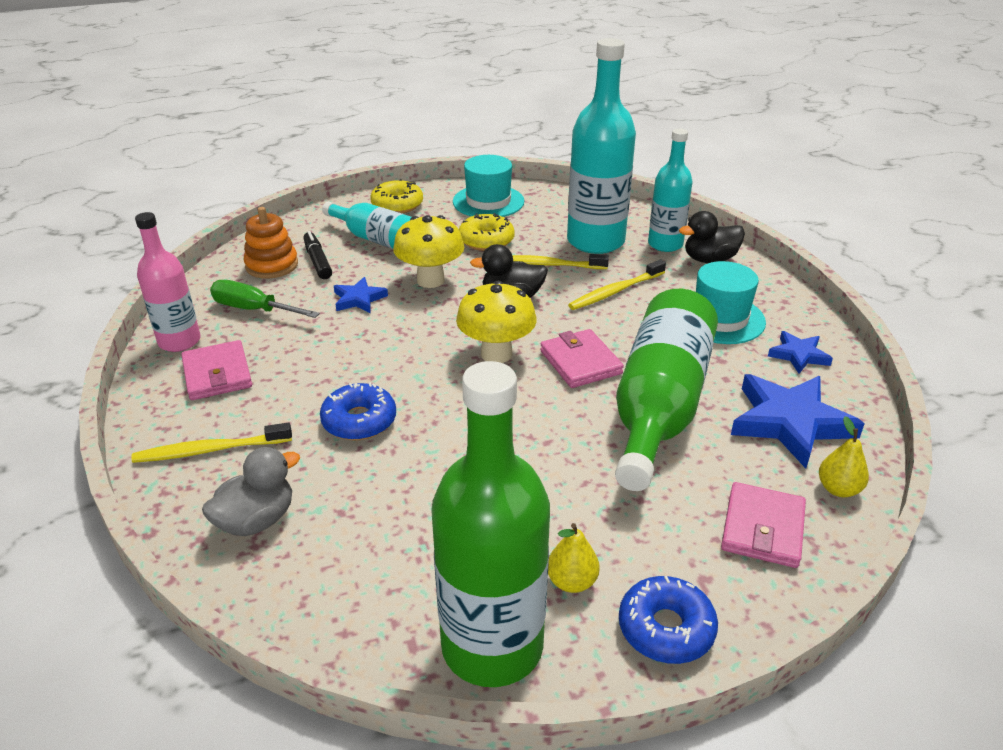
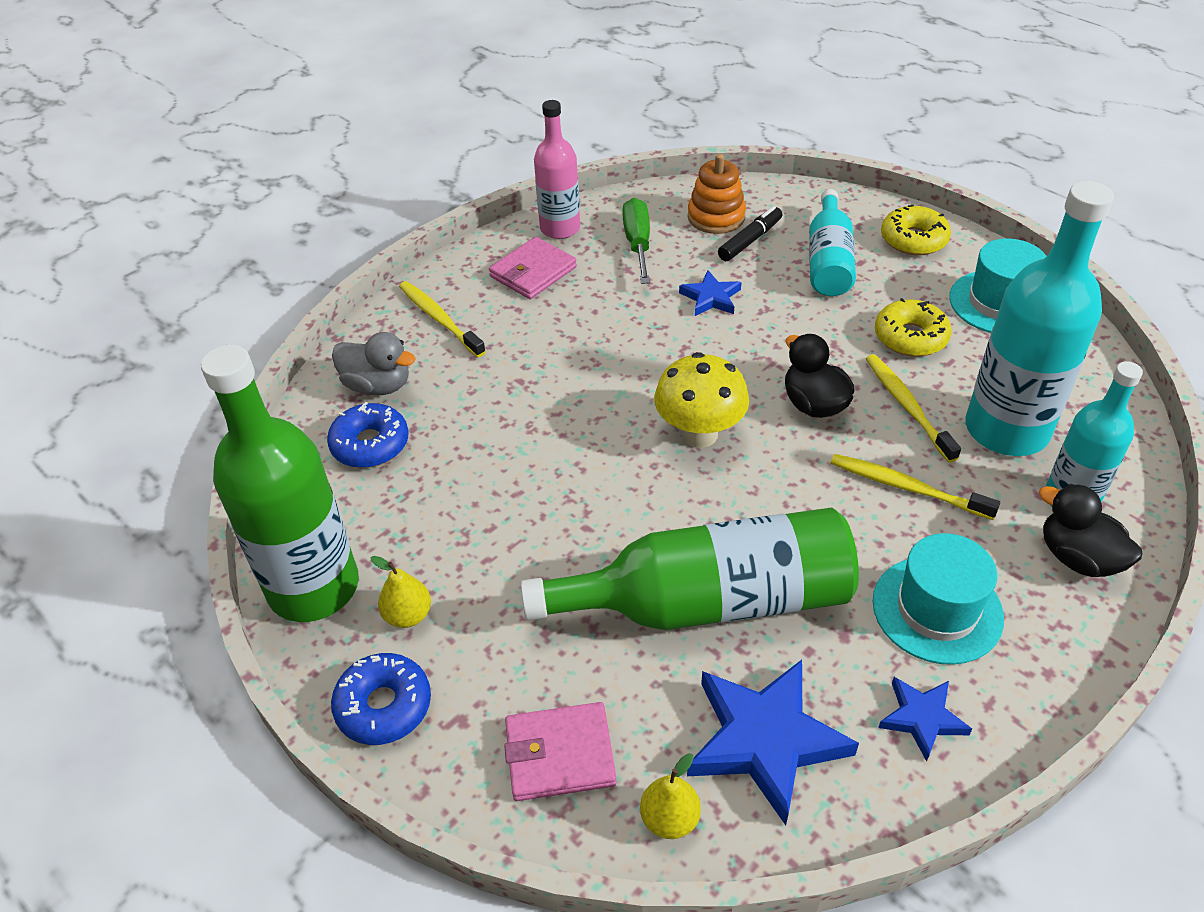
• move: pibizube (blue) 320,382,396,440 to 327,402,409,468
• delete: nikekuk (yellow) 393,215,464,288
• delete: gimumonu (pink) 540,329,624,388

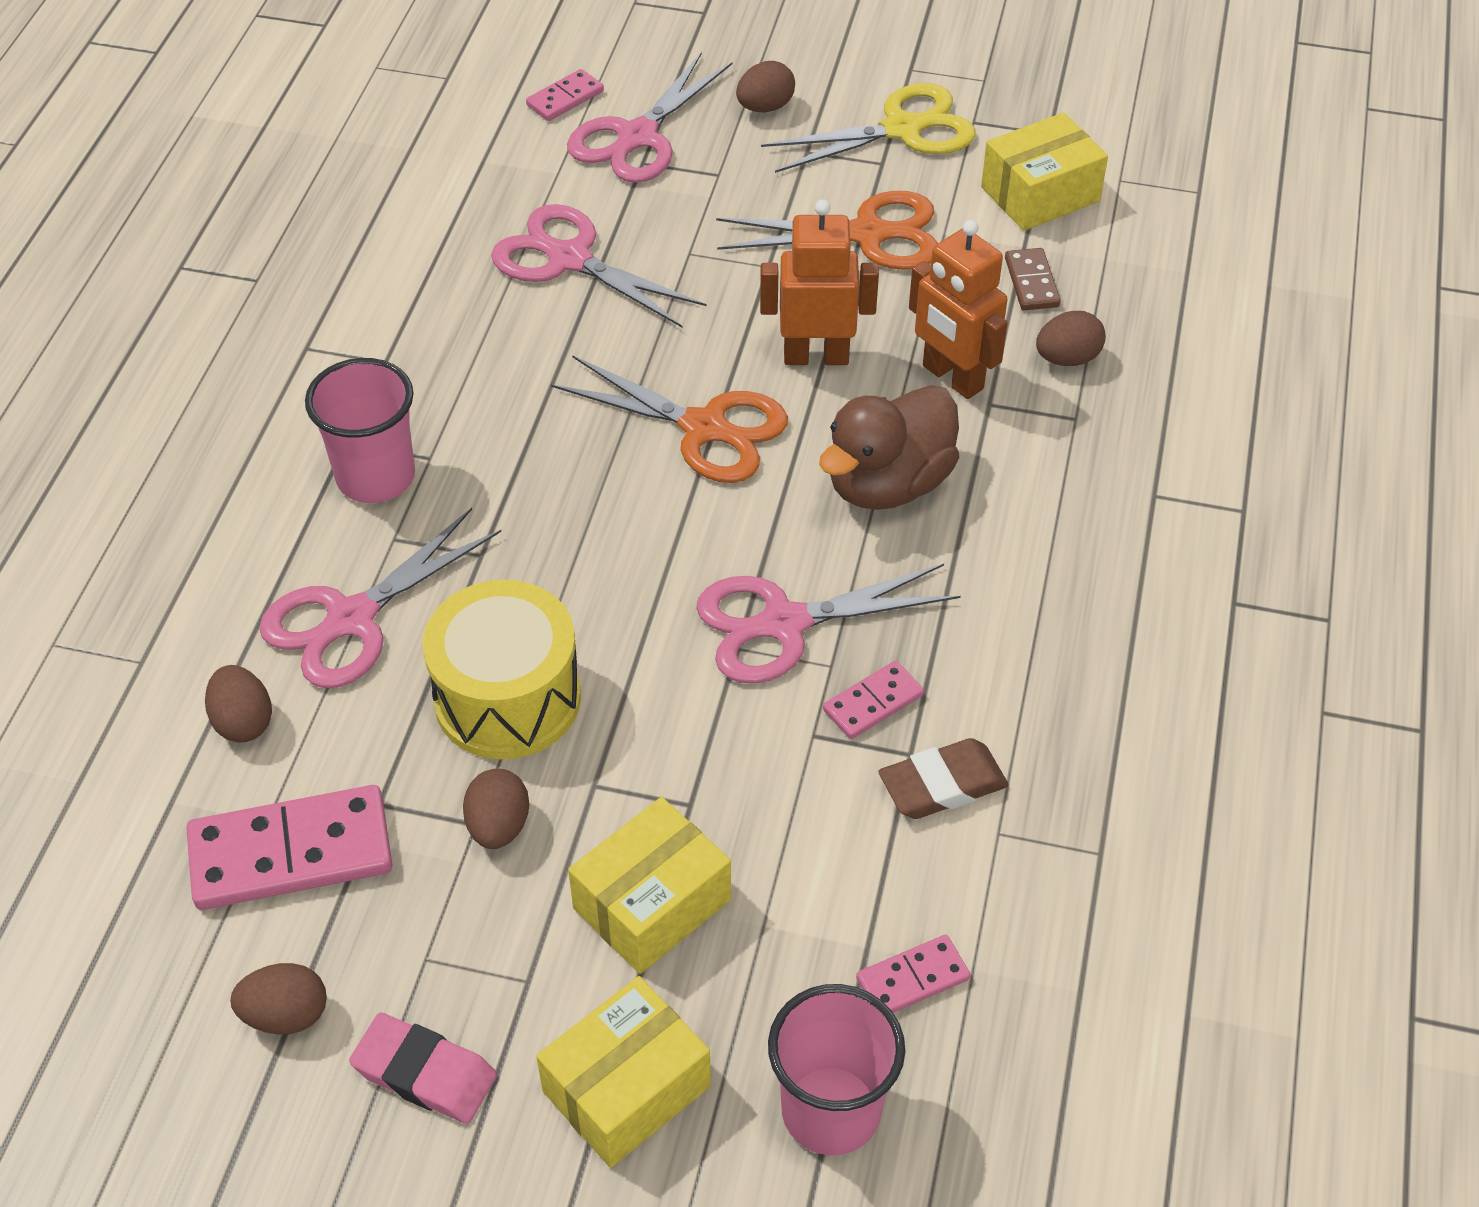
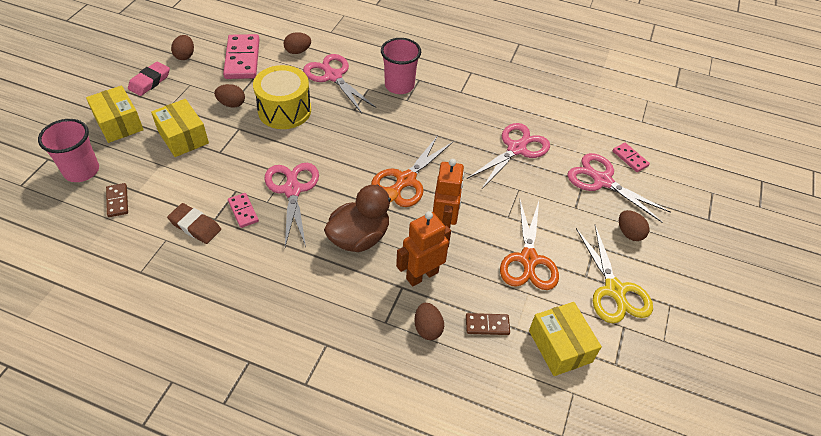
• recolor: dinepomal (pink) 856,935,971,1013 to dinepomal (brown) 106,183,128,217
• rotate: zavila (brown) 878,738,1008,819 = 167,203,221,244 45 degrees counterclockwise
• rotate: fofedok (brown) 819,385,959,510 = 324,184,398,252 90 degrees clockwise

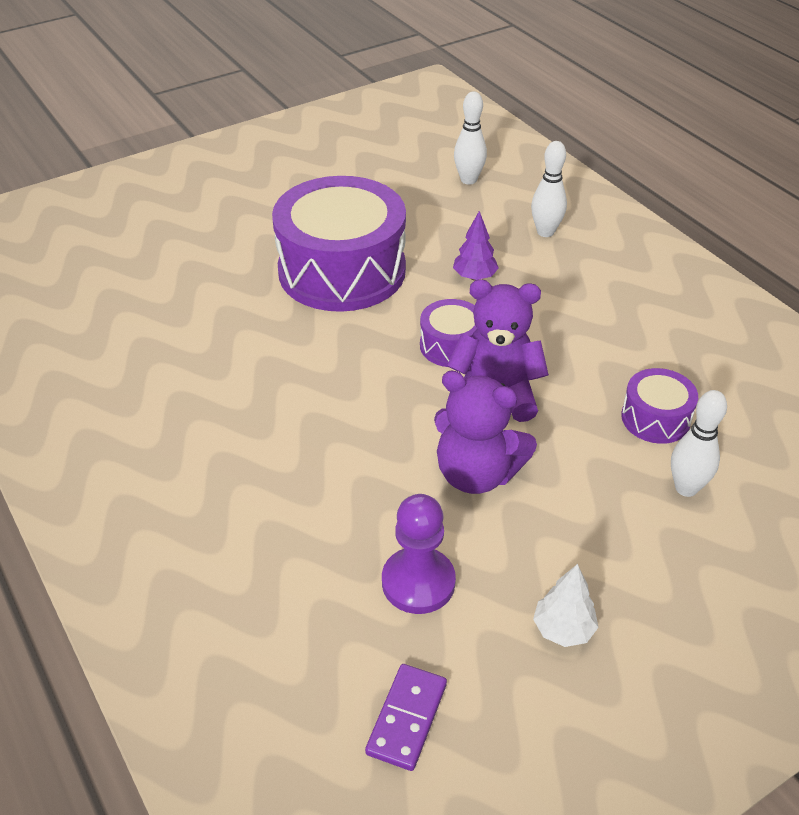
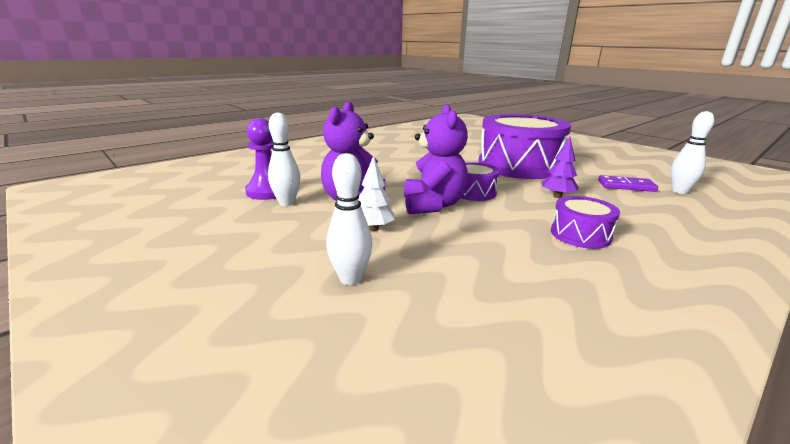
• move: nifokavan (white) 531,141,567,237 to 268,112,300,206
• move: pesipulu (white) 533,564,599,647 to 358,156,395,231
• move: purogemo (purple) 621,368,698,444 to 551,196,620,249
• move: dinepomal (purple) 365,664,447,771 to 598,175,658,192

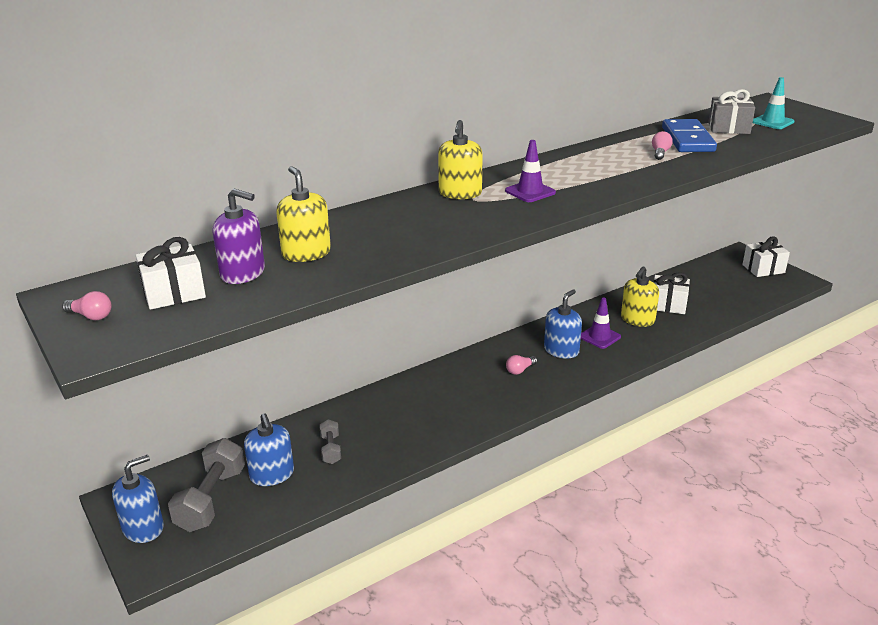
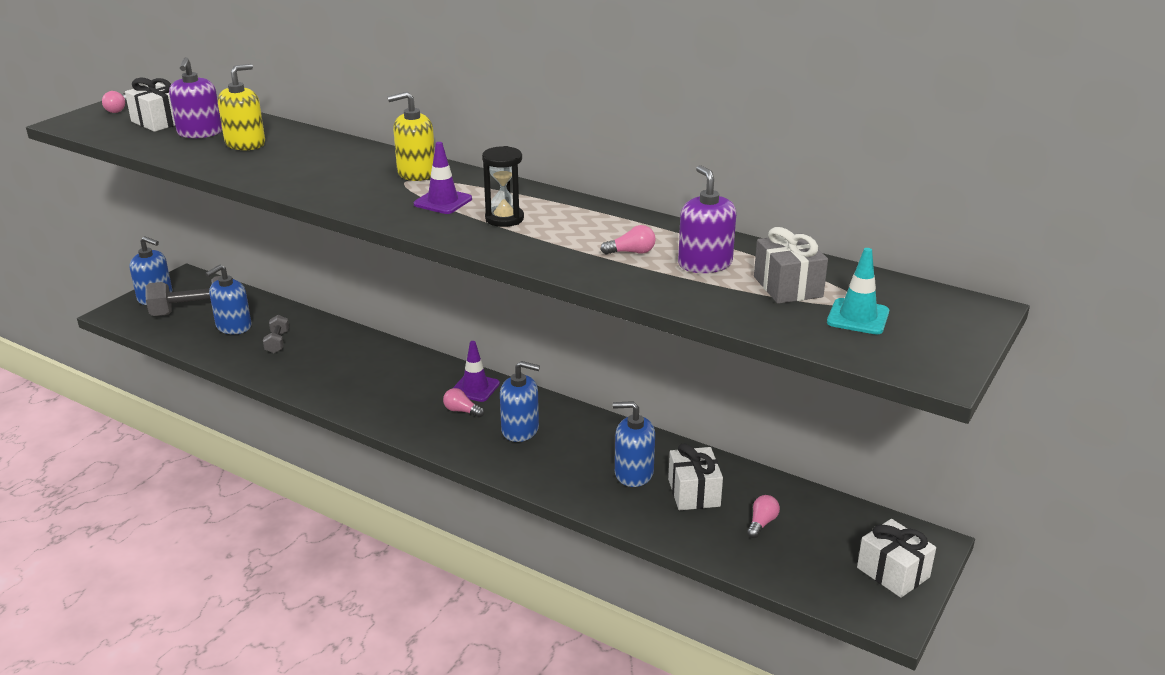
• rotate: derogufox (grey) 319,419,341,464 = 263,315,289,353 60 degrees counterclockwise
• move: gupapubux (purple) 581,298,621,349 to 453,341,500,402
• insert: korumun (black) 482,146,524,227
• recolor: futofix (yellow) 621,266,659,327 to futofix (blue) 613,401,655,487
• replace: dinepomal (blue) 662,119,717,152 to futofix (purple) 678,165,736,273
• insert: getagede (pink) 747,495,780,538

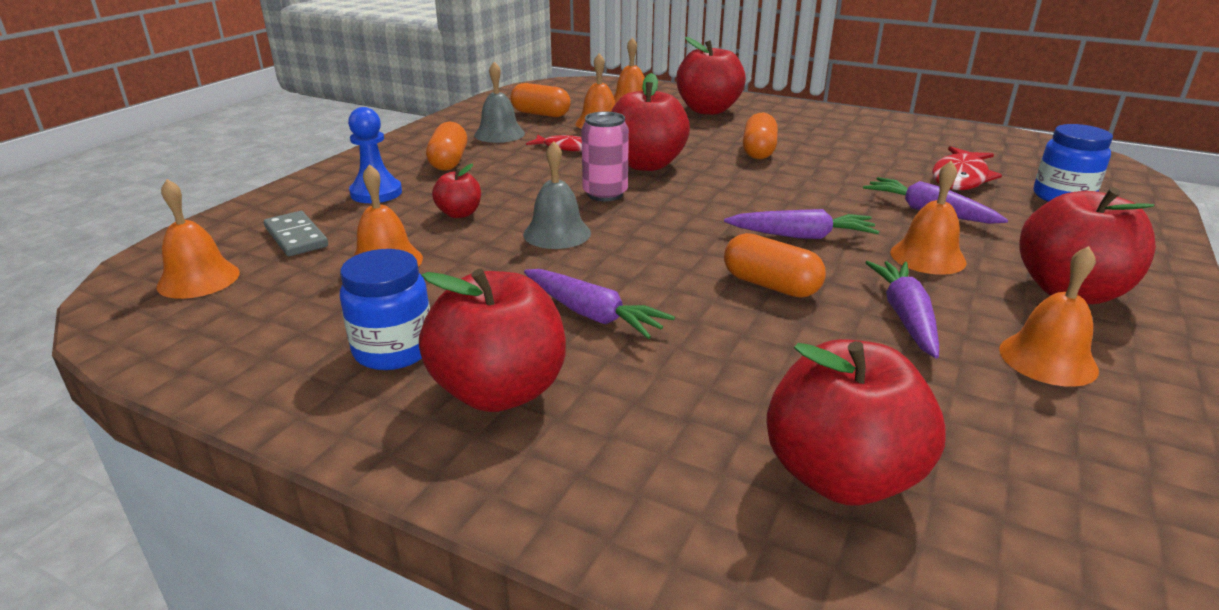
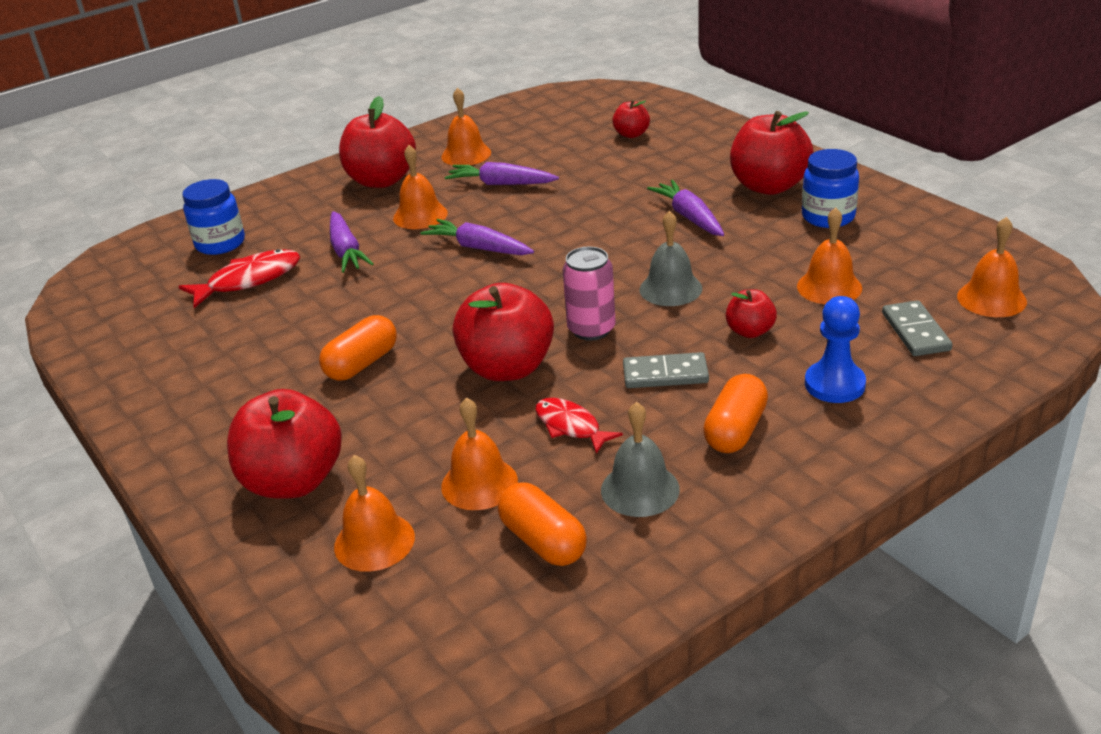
• rotate: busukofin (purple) 865,261,939,358 = 445,162,559,185 75 degrees clockwise
• resize: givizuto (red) 766,339,946,506 = 612,100,650,138 x0.51
• insert: dinepomal (grey) 623,352,709,388
• delete: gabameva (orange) 724,233,826,298

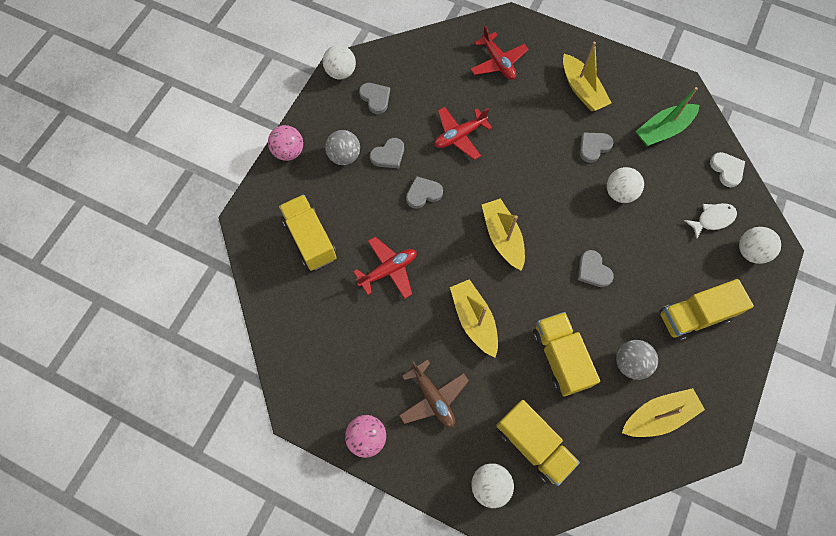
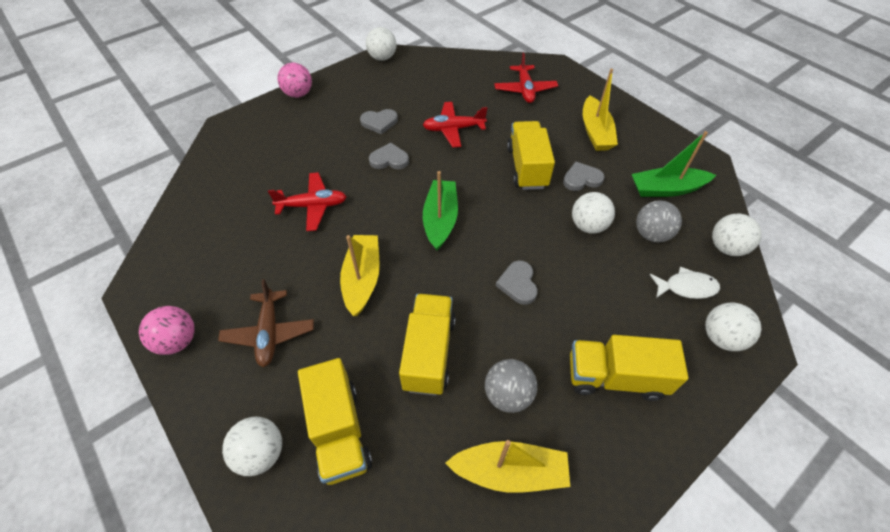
• recolor: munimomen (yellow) 482,198,525,271 to munimomen (green) 423,171,458,250
• move: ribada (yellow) 279,195,337,271 to 507,121,555,190
• move: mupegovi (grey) 325,130,360,165 to 636,200,682,243
• replace: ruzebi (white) 710,152,745,187 to mupegovi (white) 712,214,762,256
• delete: ruzebi (grey) 359,83,390,114

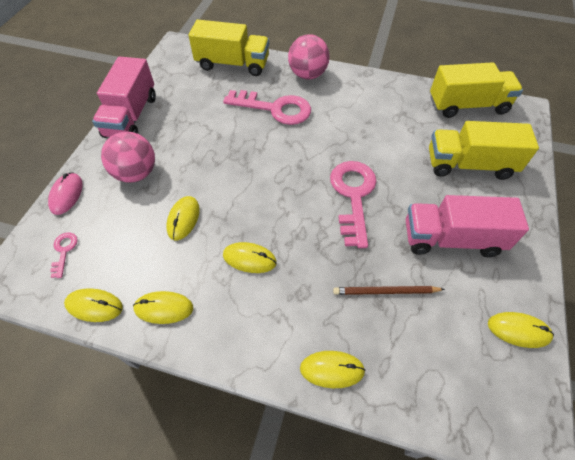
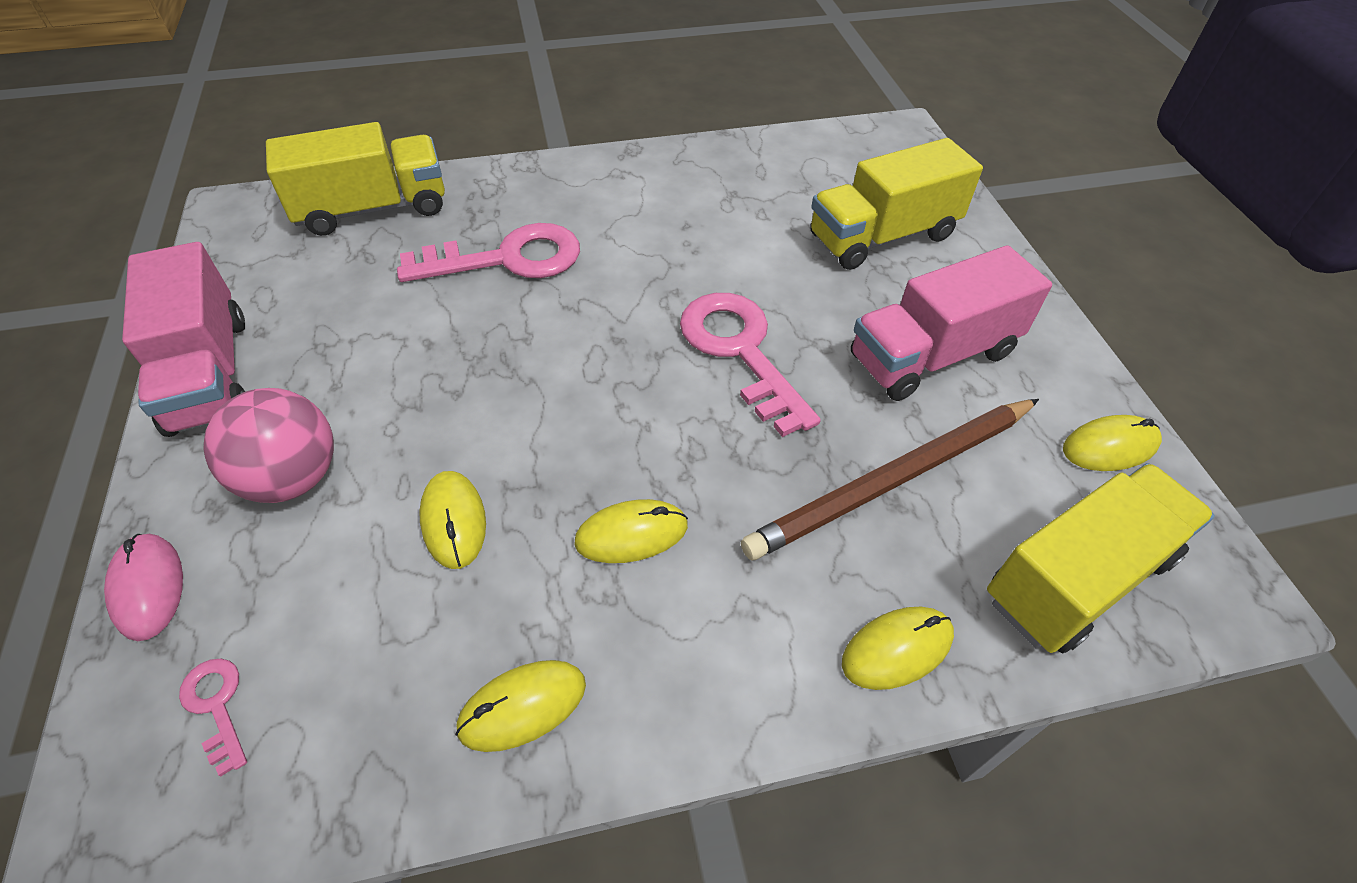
• resize: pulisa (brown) 333,286,445,295 = 741,399,1039,560 x1.80
• move: ribada (yellow) 430,62,523,118 to 987,463,1215,653
• delete: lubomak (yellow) 64,288,123,322
• delete: mupegovi (pink) 288,34,330,79

